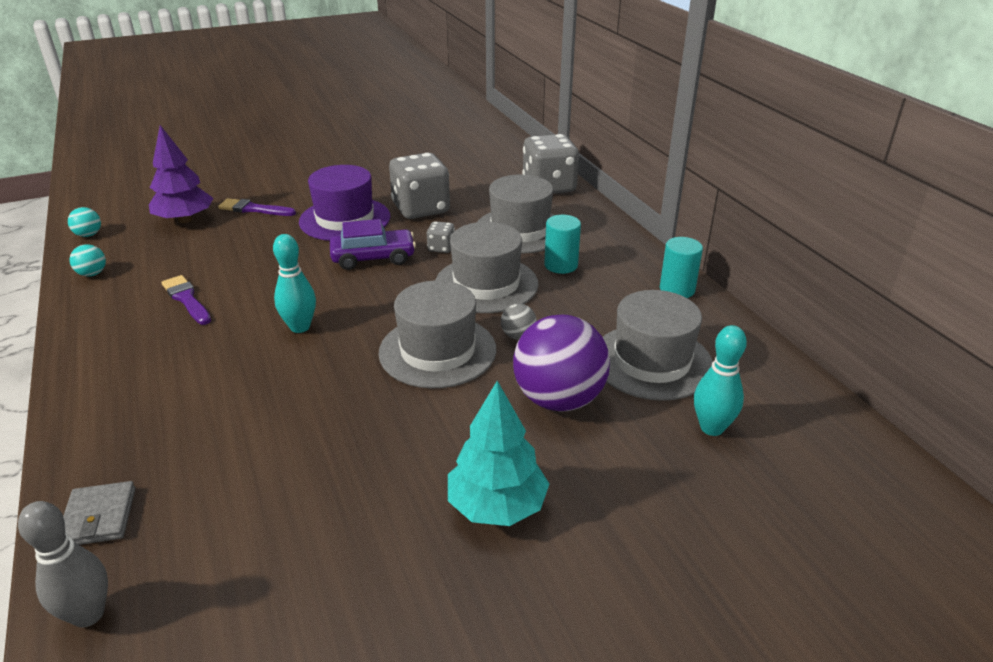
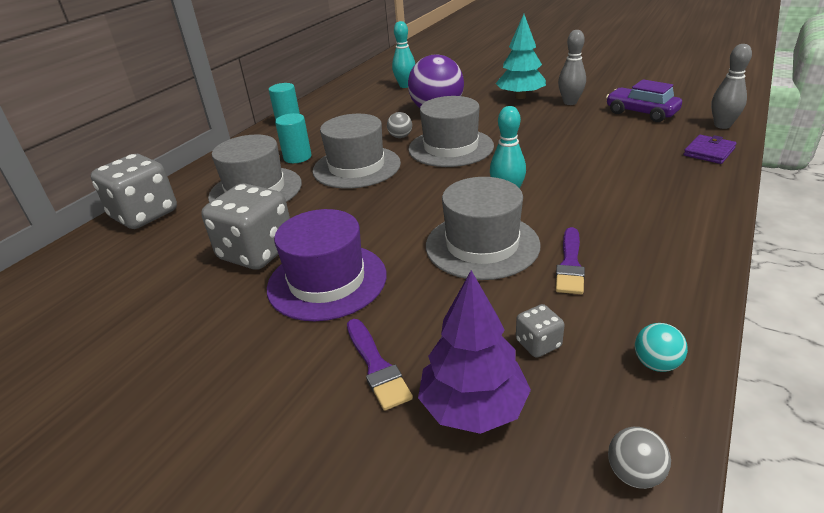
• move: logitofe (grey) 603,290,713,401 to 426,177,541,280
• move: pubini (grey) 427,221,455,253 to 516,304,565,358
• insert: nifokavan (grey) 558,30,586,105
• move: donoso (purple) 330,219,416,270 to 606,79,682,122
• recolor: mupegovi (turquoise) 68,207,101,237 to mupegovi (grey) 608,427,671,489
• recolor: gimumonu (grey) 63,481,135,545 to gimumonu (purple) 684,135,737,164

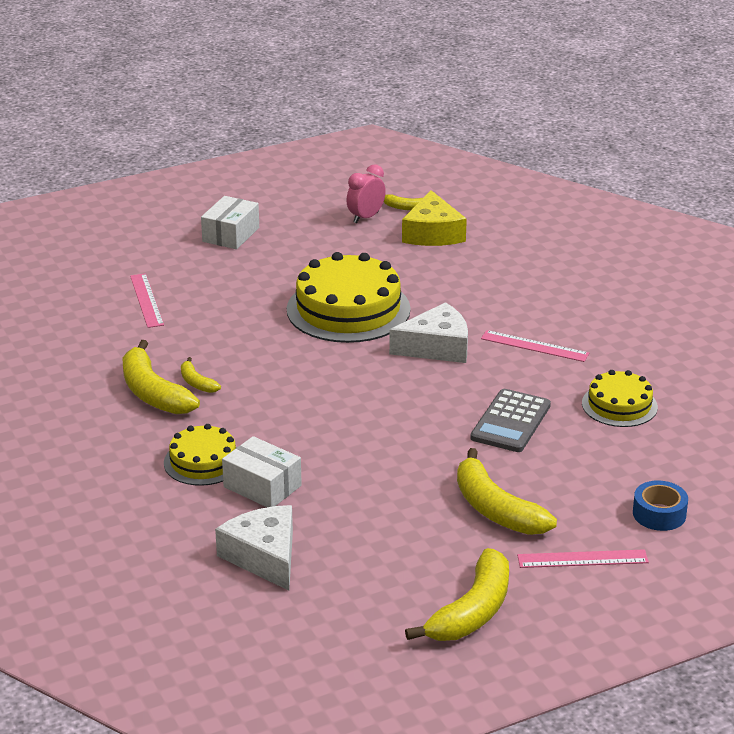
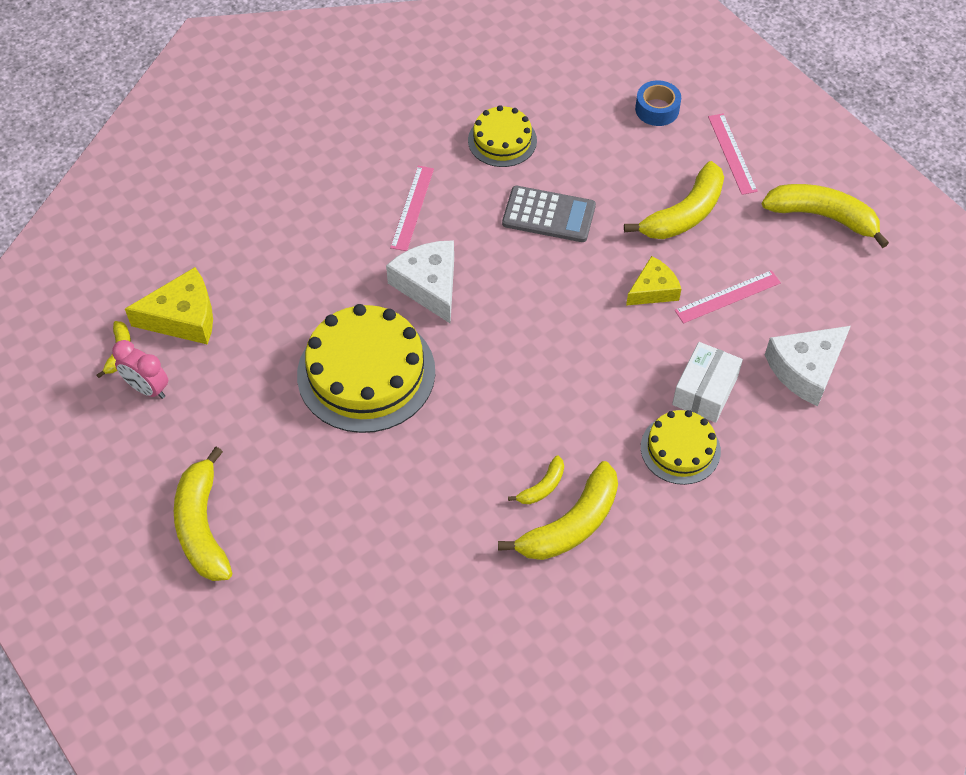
• replace: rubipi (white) 201,196,259,249 to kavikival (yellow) 174,447,232,581
• insert: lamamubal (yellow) 626,256,681,306
• move: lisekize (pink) 130,273,164,328 to 675,270,781,323

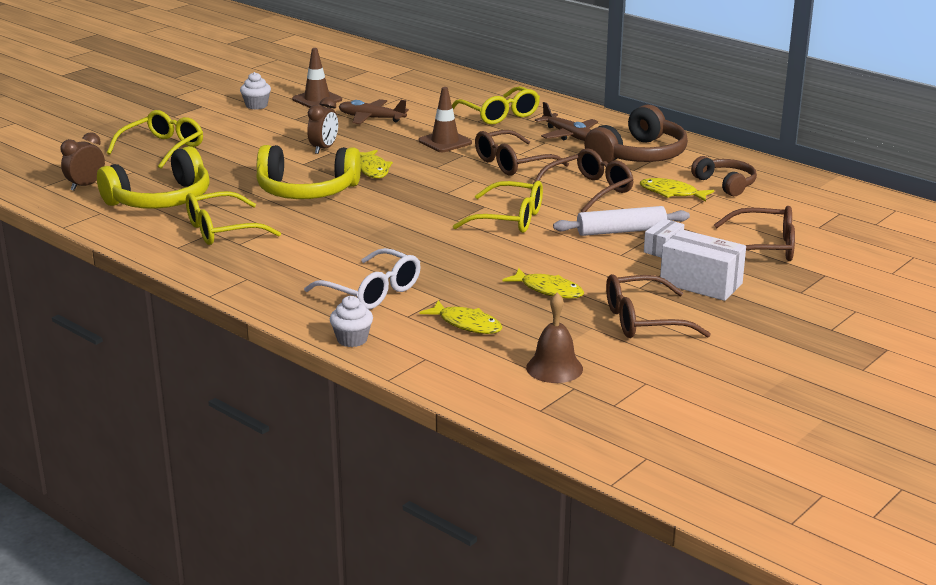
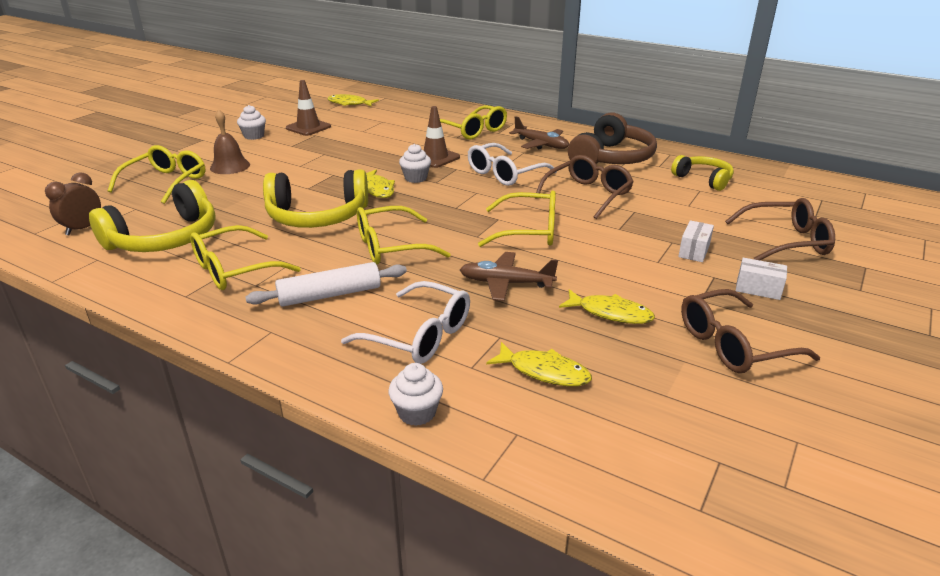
• move: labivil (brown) 526,293,583,383 to 210,109,250,174
• move: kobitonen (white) 553,206,690,236 to 245,262,407,307
• move: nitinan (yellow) 640,178,714,202 to 327,94,379,107
• insert: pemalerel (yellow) 357,206,451,264
• insert: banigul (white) 399,144,431,183
• move: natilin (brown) 339,99,409,124 to 460,252,558,301
• recolor: pemalerel (brown) 475,130,569,176 to pemalerel (white) 468,143,556,186
• recolor: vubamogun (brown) 691,156,757,196 to vubamogun (yellow) 671,155,734,191
• resize: rubipi (white) 660,229,746,301 = 736,258,787,300 x0.57
• delete: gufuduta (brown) 307,97,338,154

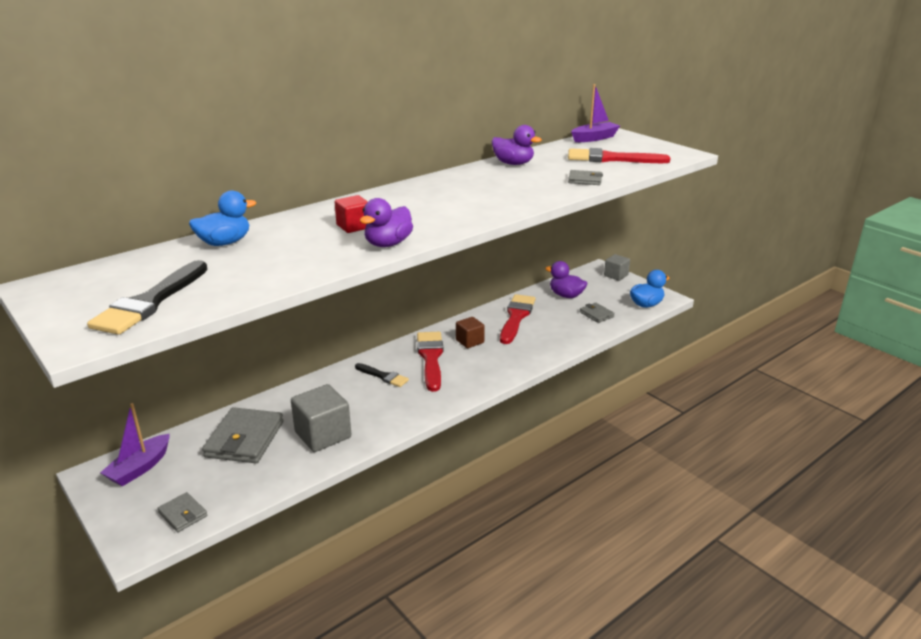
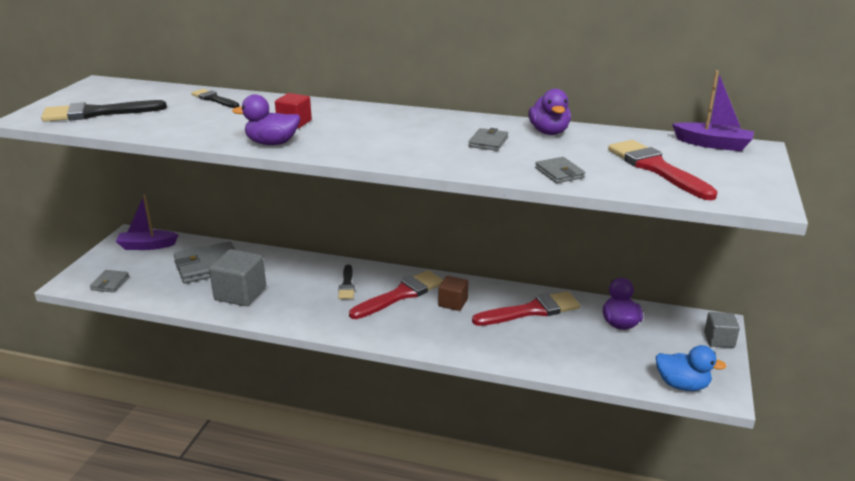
• replace: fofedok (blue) 189,191,256,246 to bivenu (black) 191,89,239,108
• move: gimumonu (grey) 580,303,615,323 to 468,128,508,151

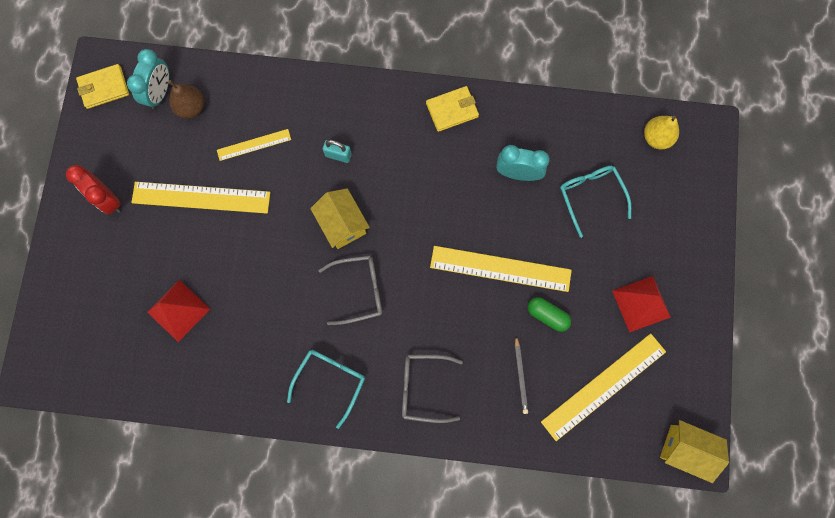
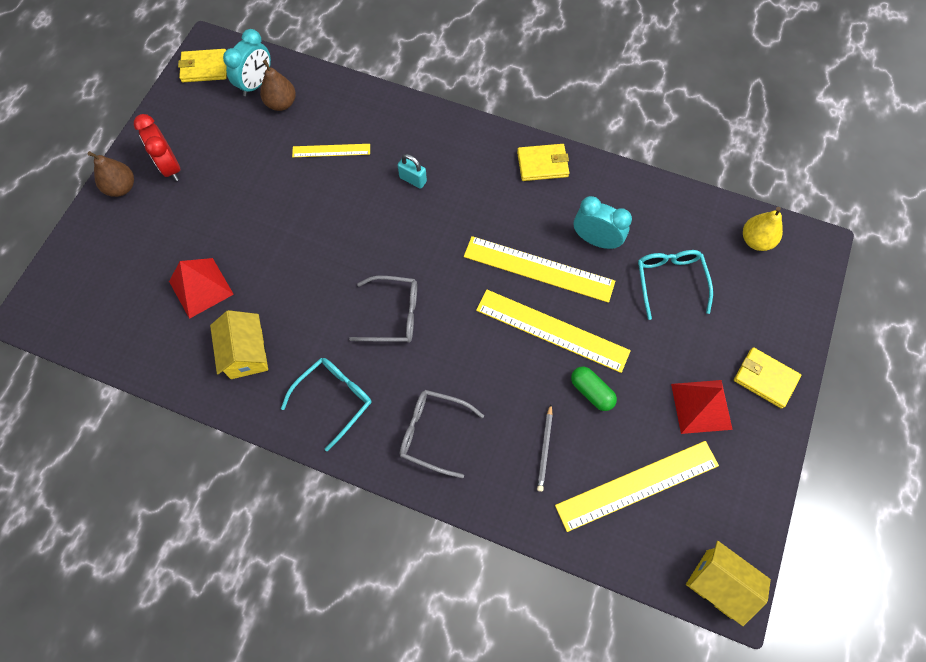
• insert: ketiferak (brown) 88,151,134,197
• move: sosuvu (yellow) 310,188,370,249 to 210,310,268,379
• move: lisekize (yellow) 131,182,270,214 to 464,236,615,303
• insert: gimumonu (yellow) 734,347,801,409

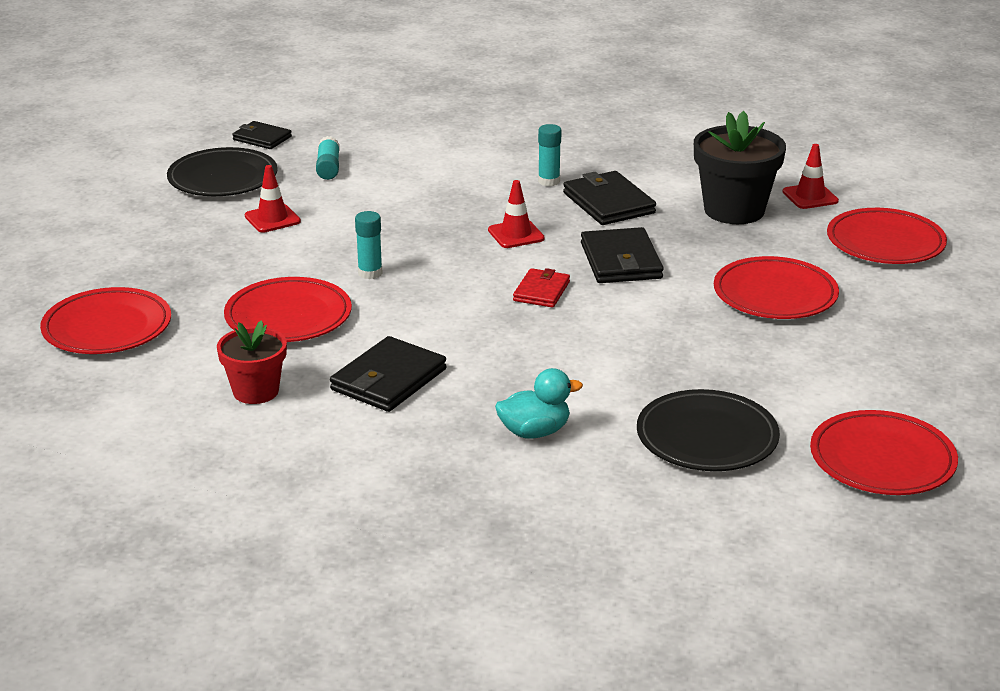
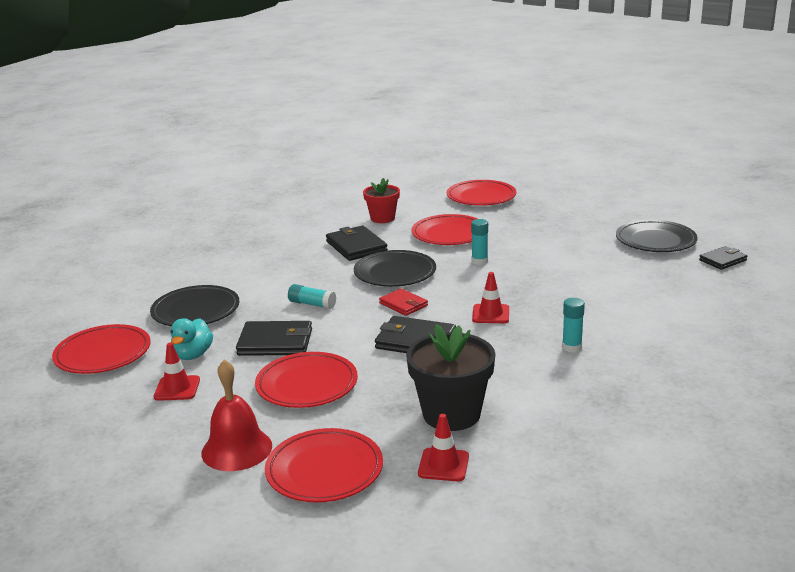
• move: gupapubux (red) 245,165,301,233 to 154,343,200,401
• move: fofedok (turquoise) 495,368,583,439 to 171,318,213,360
• insert: labivil (red) 201,359,272,471
• move: gimumonu (black) 563,171,656,225 to 236,321,312,356
• move: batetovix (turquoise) 316,136,340,180 to 288,284,336,309
• insert: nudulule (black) 354,250,436,287

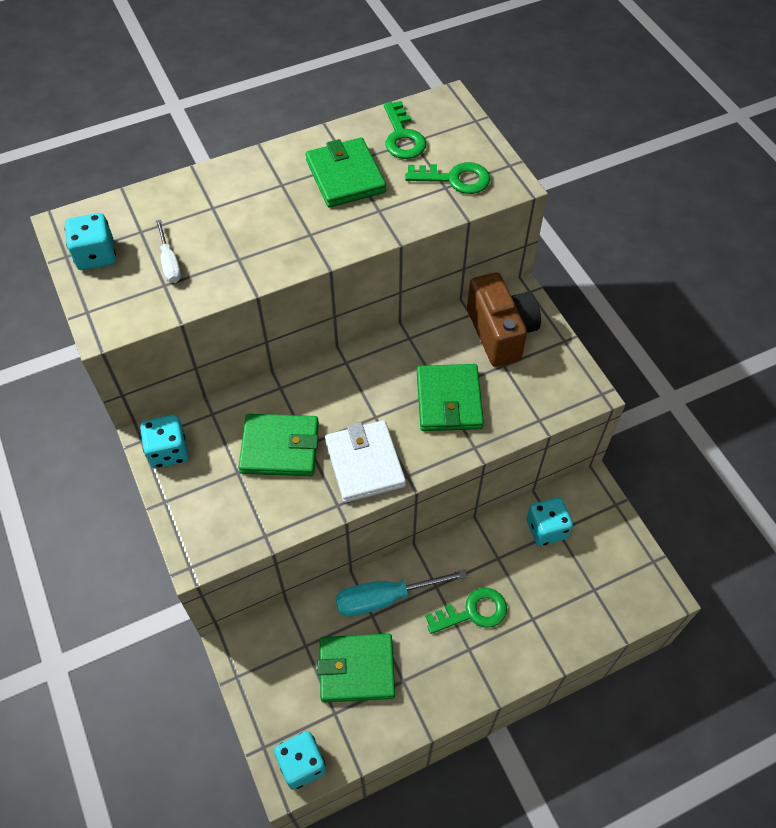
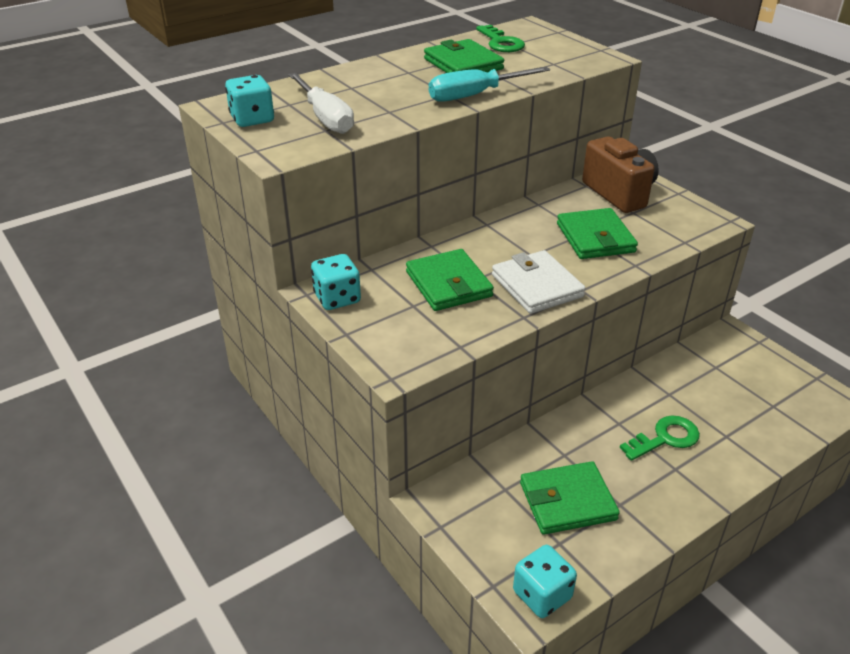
• resize: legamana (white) 156,220,181,283 = 288,73,354,134 x1.76
• rotate: gimumonu (green) 238,414,319,476 = 406,249,494,311 75 degrees clockwise
• move: legamana (turquoise) 335,569,467,617 to 429,67,550,102
• delete: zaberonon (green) 405,162,490,194
• delete: pubini (turquoise) 526,497,573,546

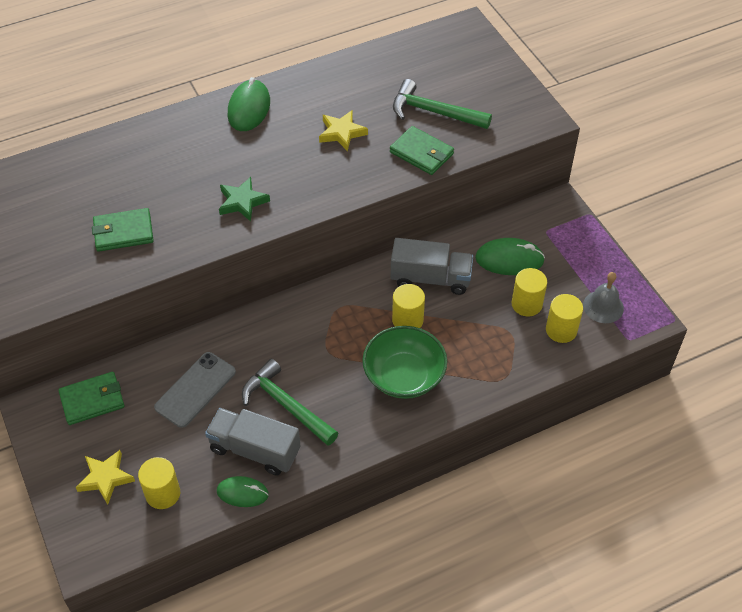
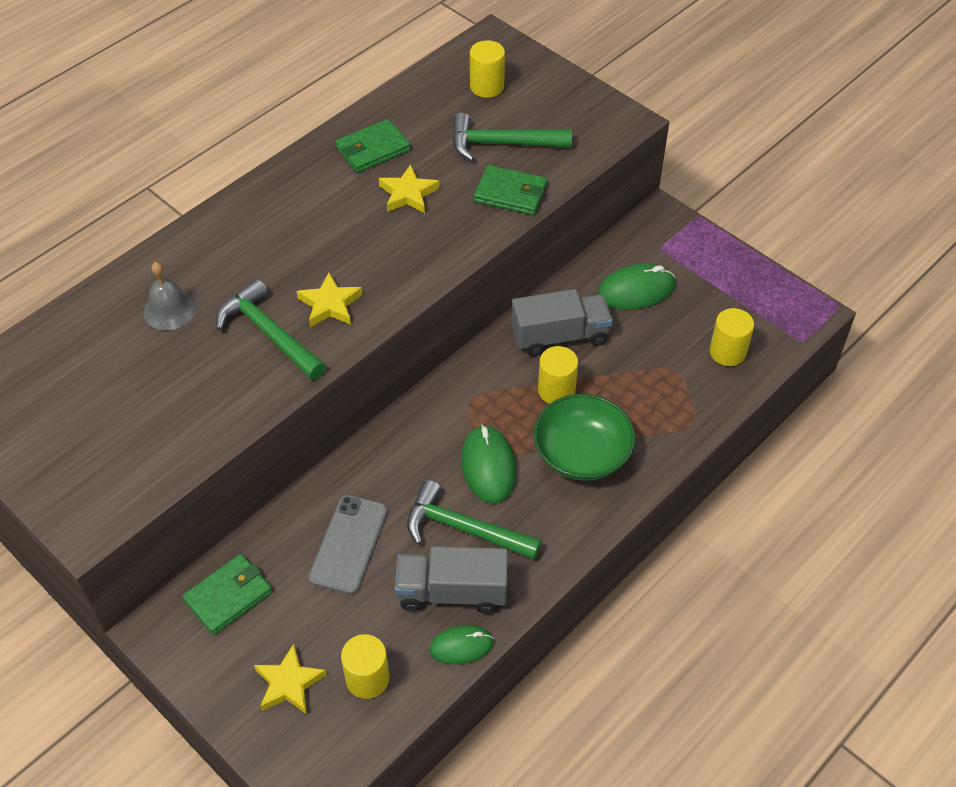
• move: labivil (grey) 583,272,624,323 to 144,262,196,330
• insert: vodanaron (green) 216,279,326,380
• recolor: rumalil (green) 219,177,270,222 to rumalil (yellow) 297,272,363,327
• move: gimumonu (green) 92,208,154,252 to 335,119,411,173
• move: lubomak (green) 228,77,270,131 to 461,425,516,503
• move: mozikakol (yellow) 512,268,547,317 to 470,40,505,98

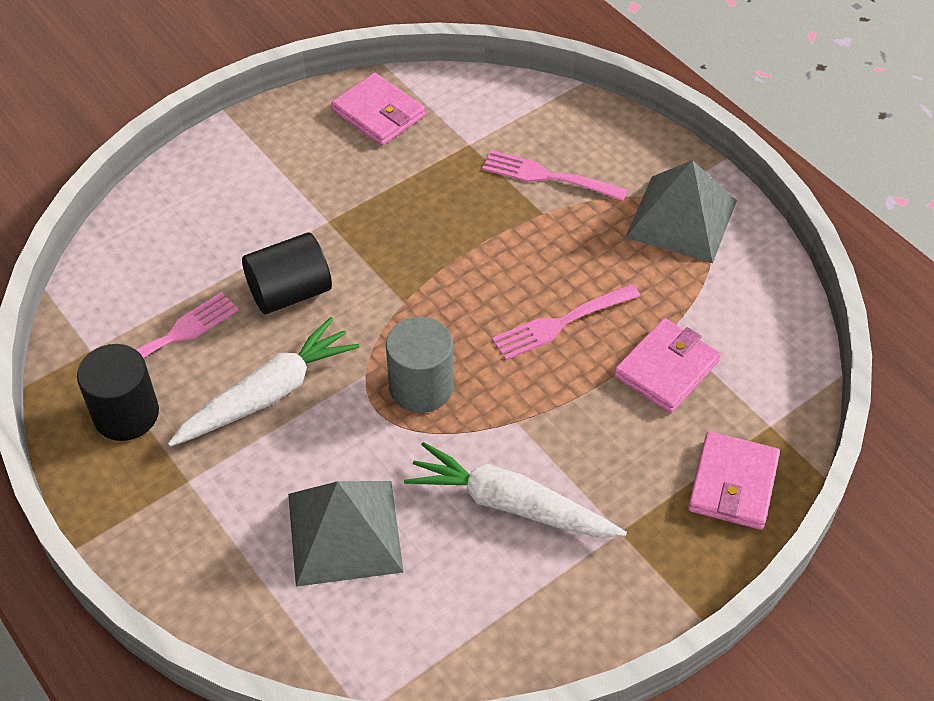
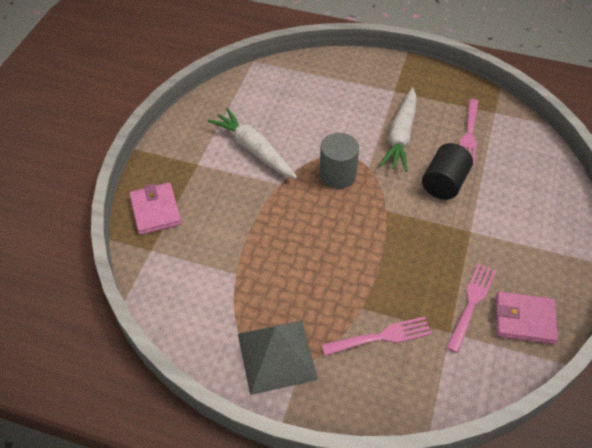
• rotate: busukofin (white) 404,442,627,538 = 208,108,297,179 120 degrees counterclockwise
• move: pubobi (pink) 492,284,640,360 to 446,263,496,353
• delete: mozikakol (black) 77,344,159,441
• delete: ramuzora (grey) 288,481,404,587
• delete: gimumonu (pink) 614,318,721,413

